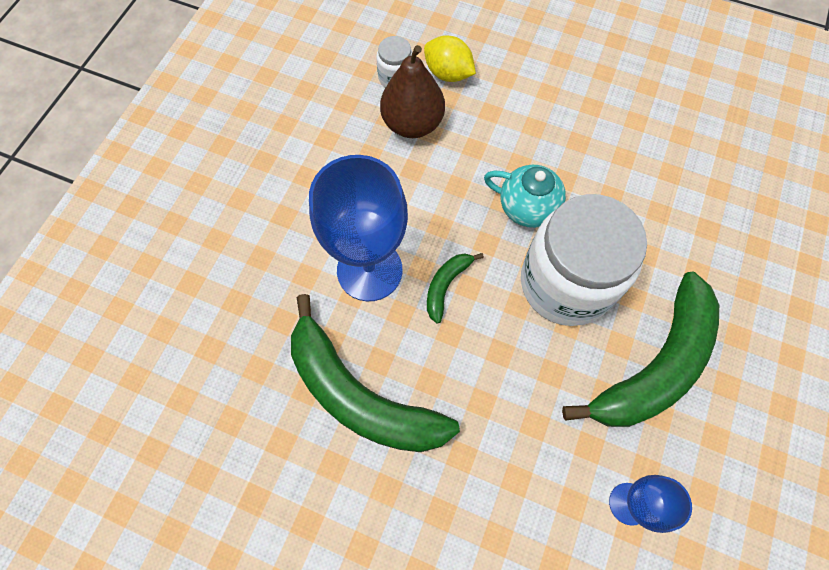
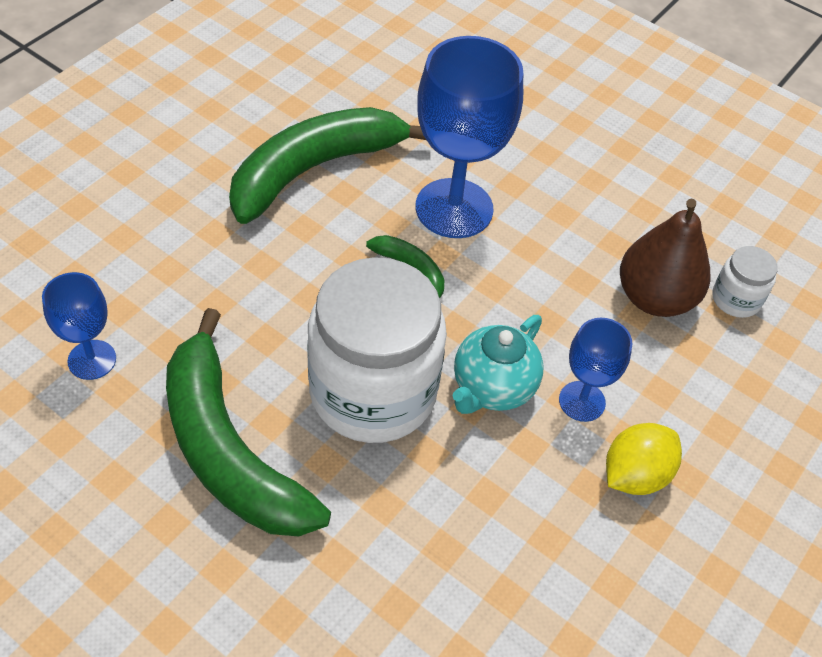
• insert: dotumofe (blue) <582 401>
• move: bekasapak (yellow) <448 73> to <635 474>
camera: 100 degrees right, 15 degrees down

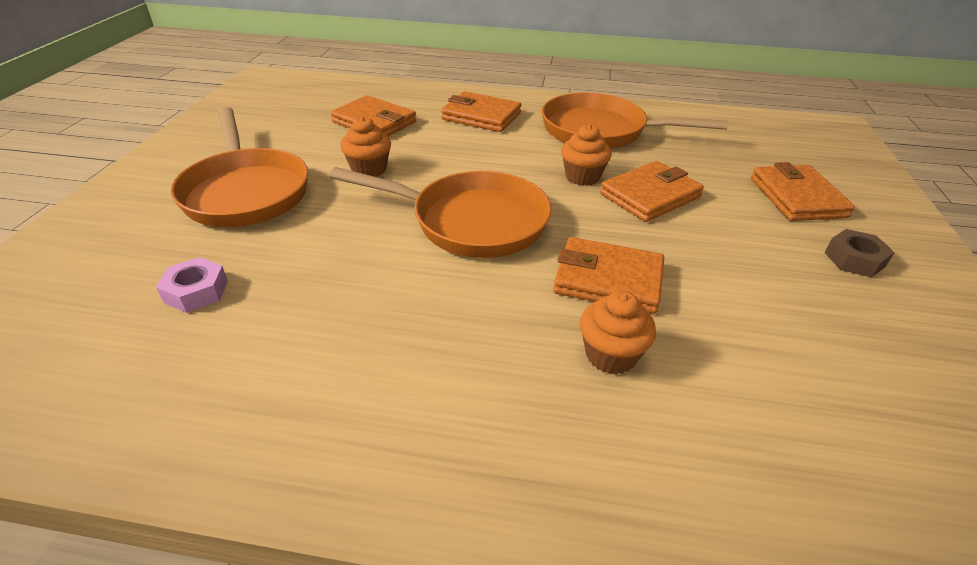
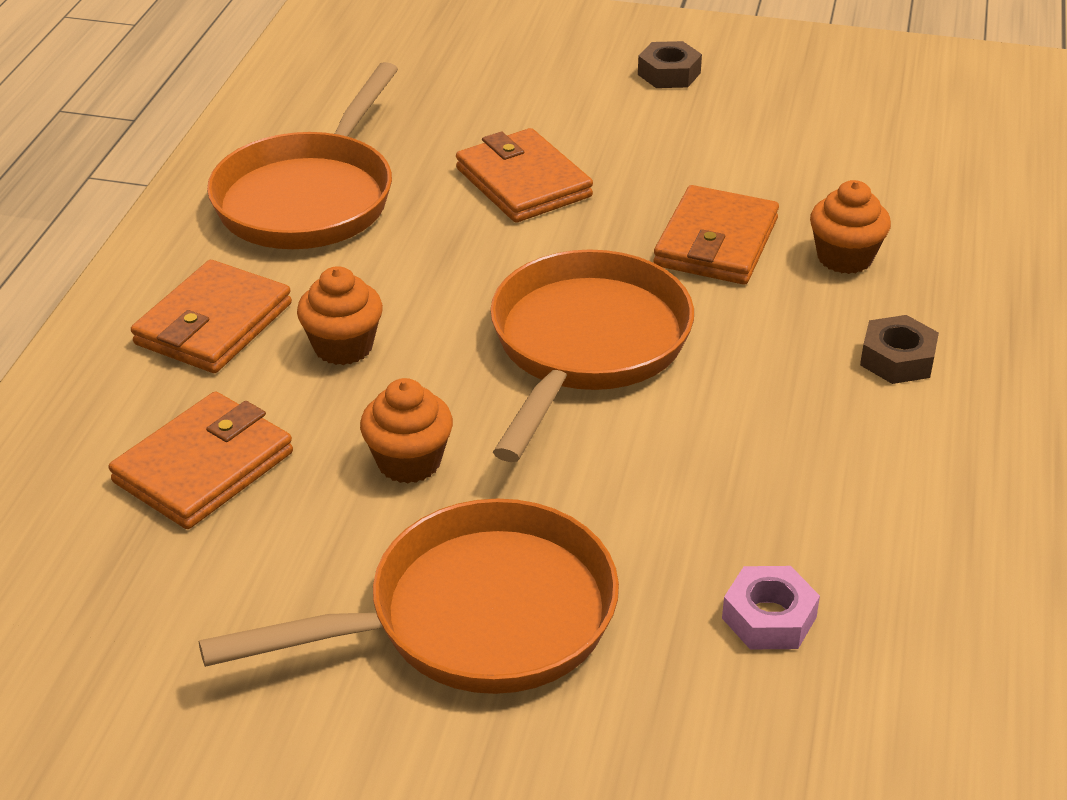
• move: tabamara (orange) <582 177> to <343 347>
• insert: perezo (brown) <897 359>
• delete: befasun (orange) <797 197>
camera: 85 degrees left, 0 degrees up

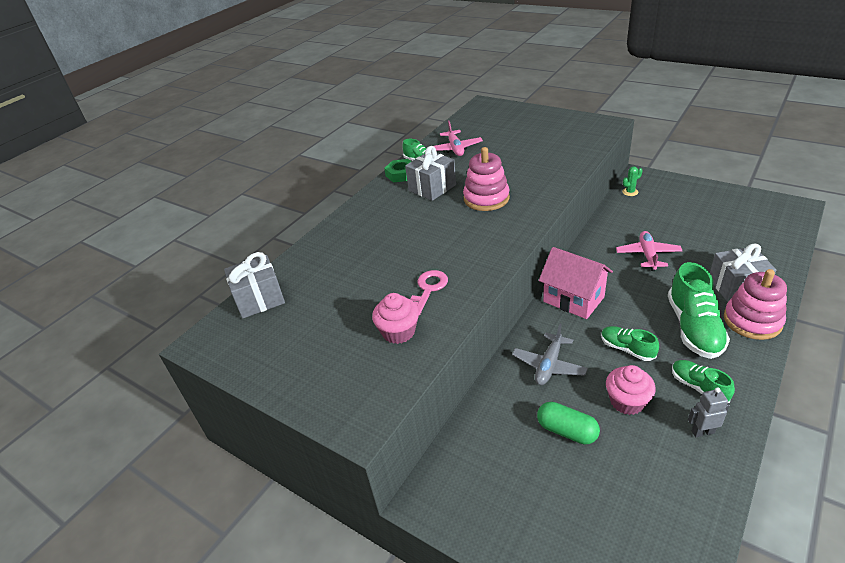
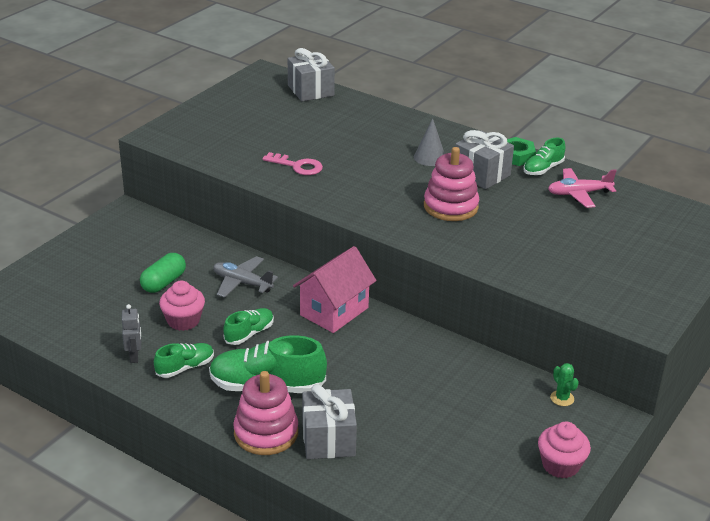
• insert: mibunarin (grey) <429 157>
• move: tabamara (pink) <398 332> to <560 465>
• delete: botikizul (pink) <648 255>
camera: 85 degrees right, 5 degrees down

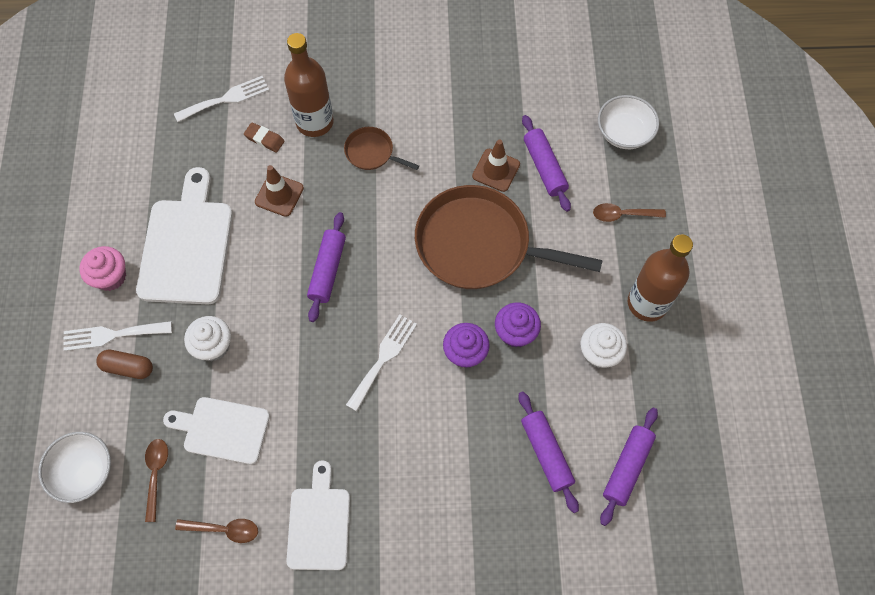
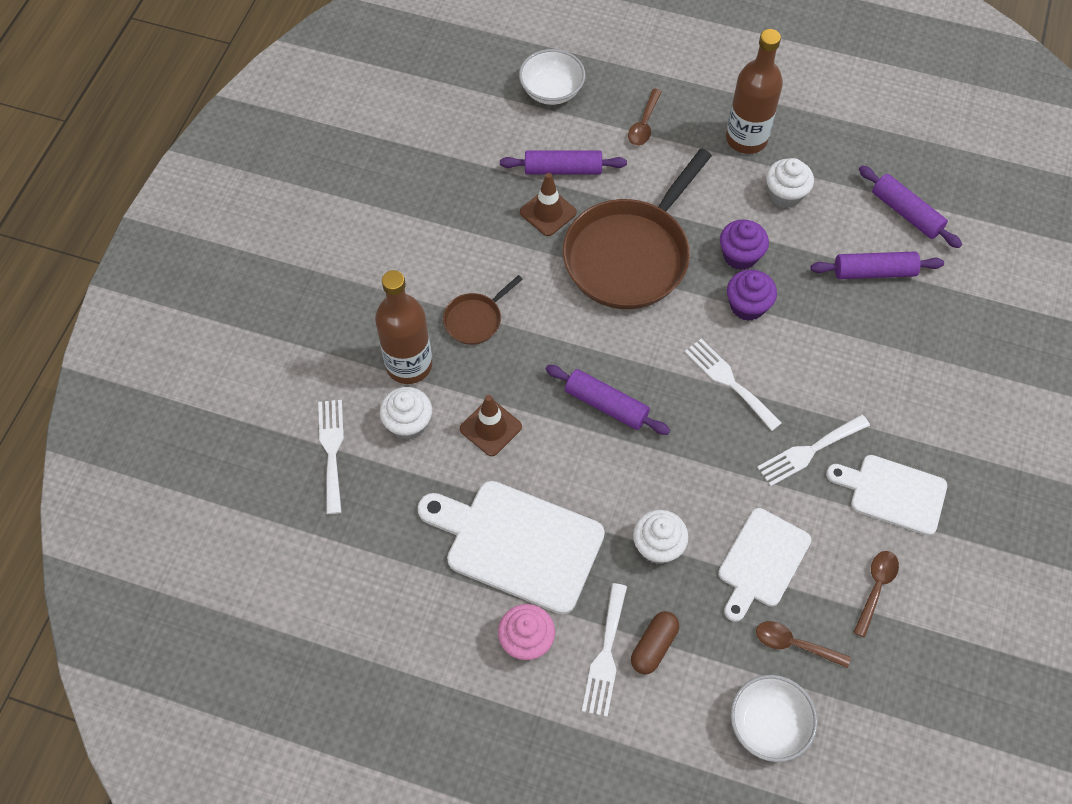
• replace: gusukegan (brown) <264 139> to tabamara (white) <408 423>
• insert: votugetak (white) <810 451>
camera: 70 degrees left, 5 degrees down

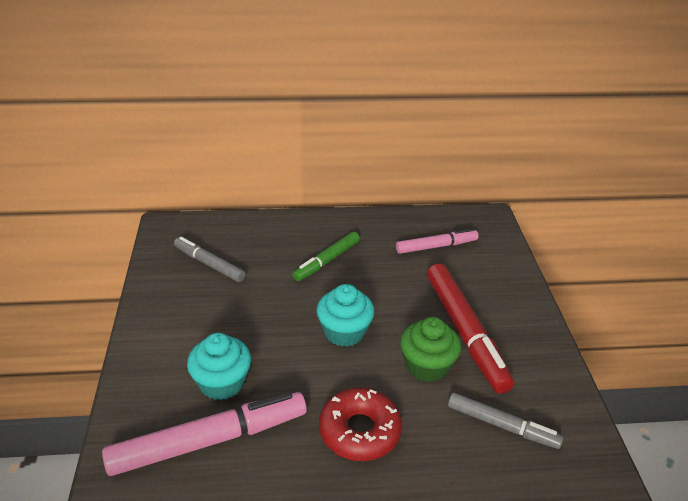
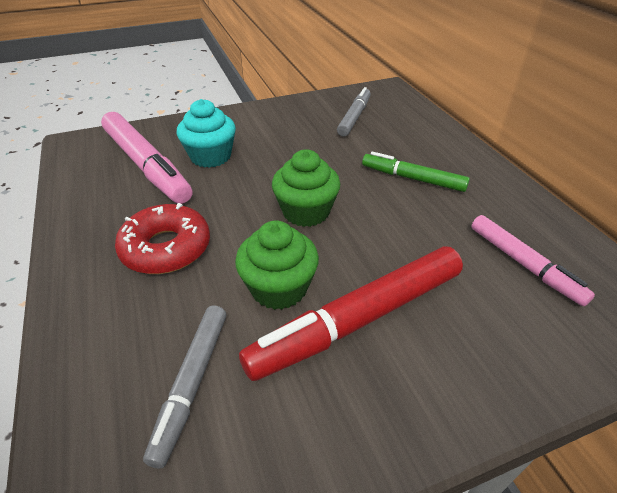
• recolor: tabamara (turquoise) <344 332> to tabamara (green) <306 212>
camera: 75 degrees right, 5 degrees up

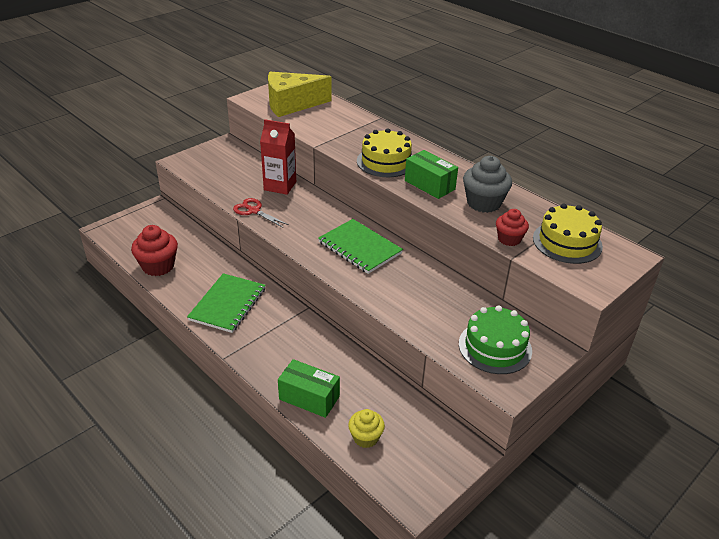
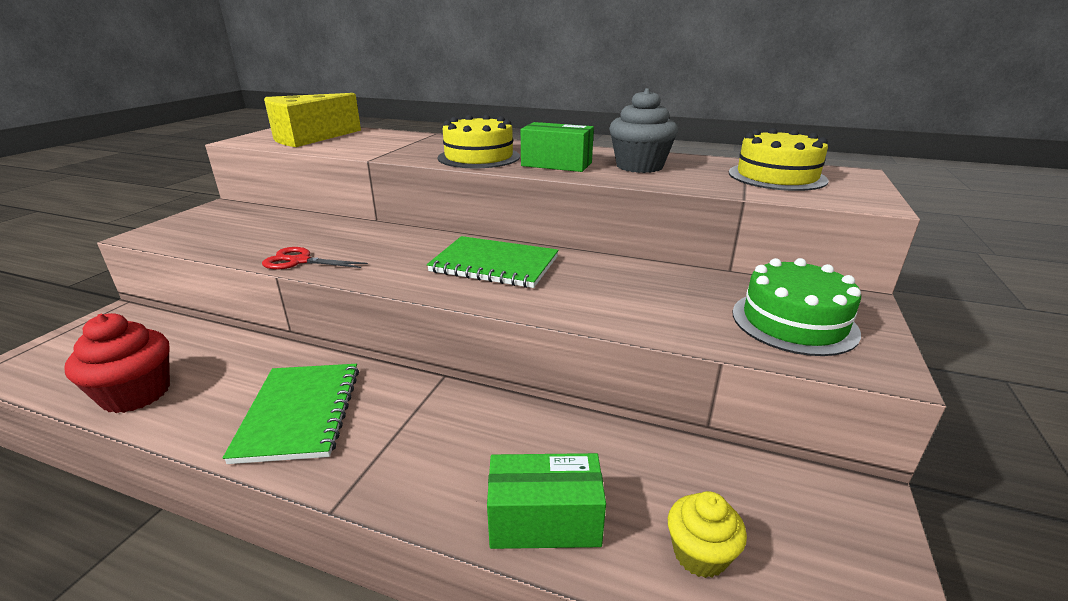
• delete: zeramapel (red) <280 186>
• delete: tabamara (red) <509 239>
camera: 25 degrees left, 10 degrees down

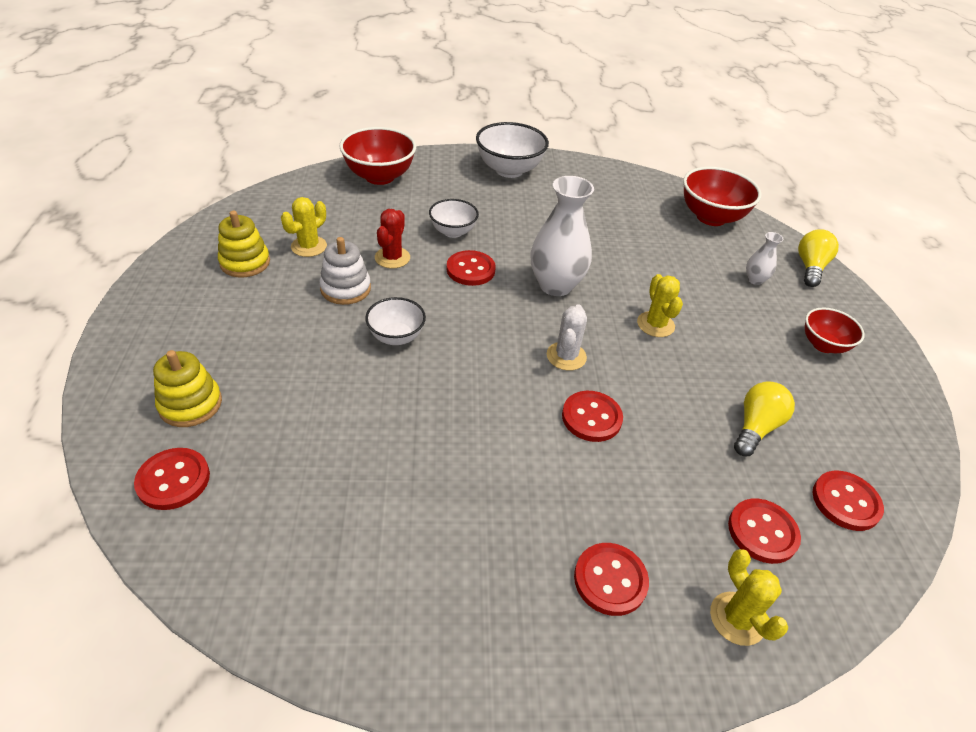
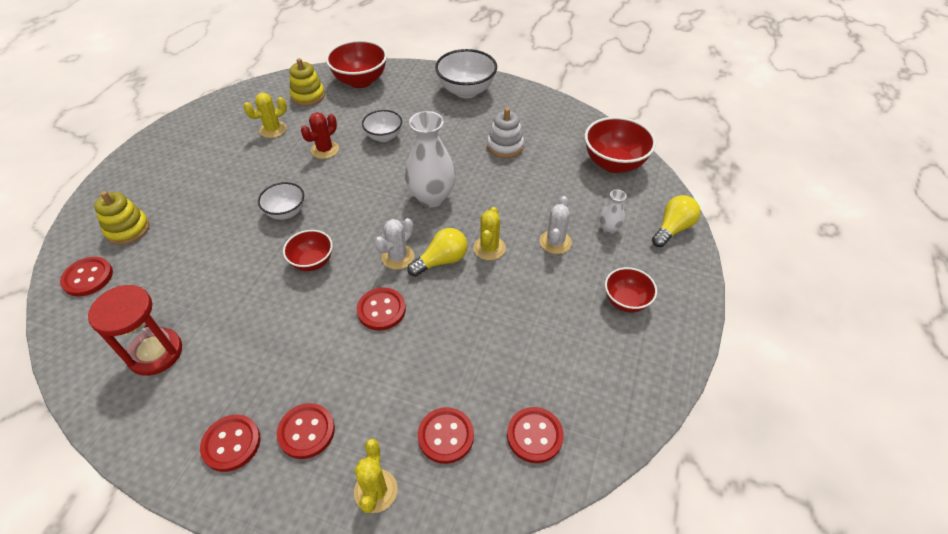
• insert: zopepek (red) <155 353>
• move: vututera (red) <470 270> to <231 443>
• insert: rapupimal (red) <312 262>
• move: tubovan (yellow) <245 262> to <308 96>
• move: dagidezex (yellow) <756 427> to <441 261>
• move: tubovan (white) <345 289> to <505 146>
• insert: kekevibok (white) <555 242>
camera: 25 degrees right, 5 degrees up

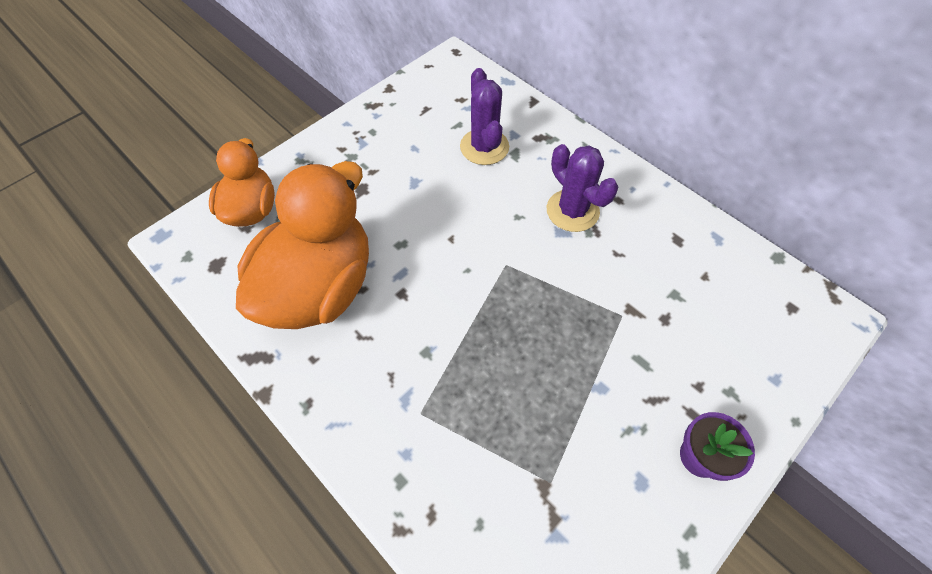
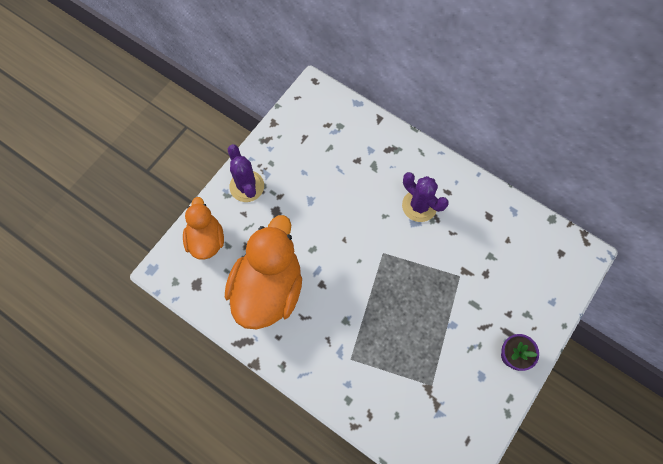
• move: kekevibok (purple) <484 147> to <247 186>
camera: 10 degrees left, 10 degrees up

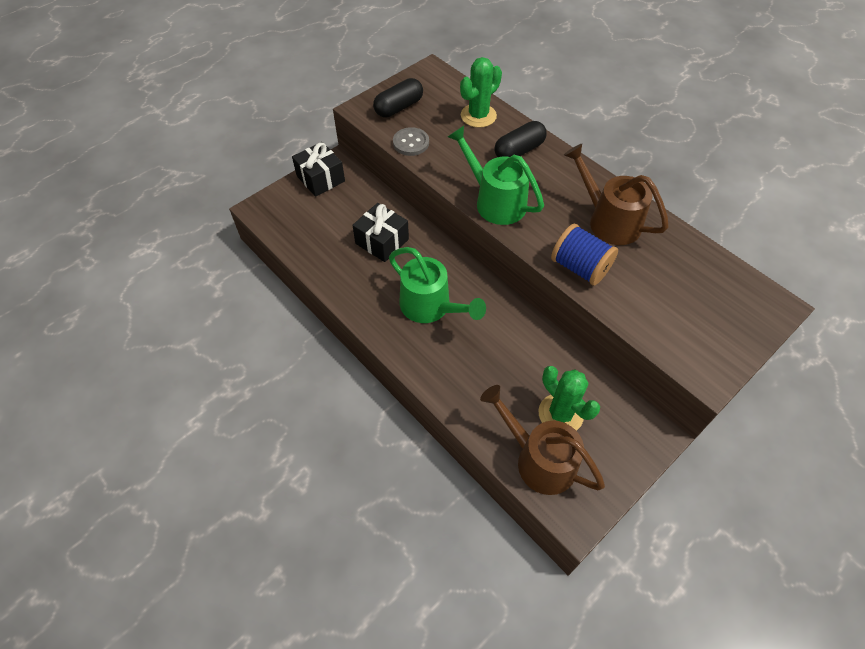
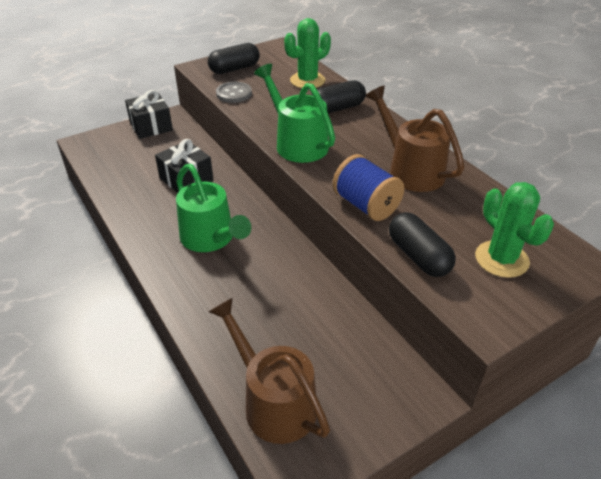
• insert: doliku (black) <418 256>
• move: kekevibok (green) <560 414> to <501 259>
camera: 10 degrees right, 15 degrees down

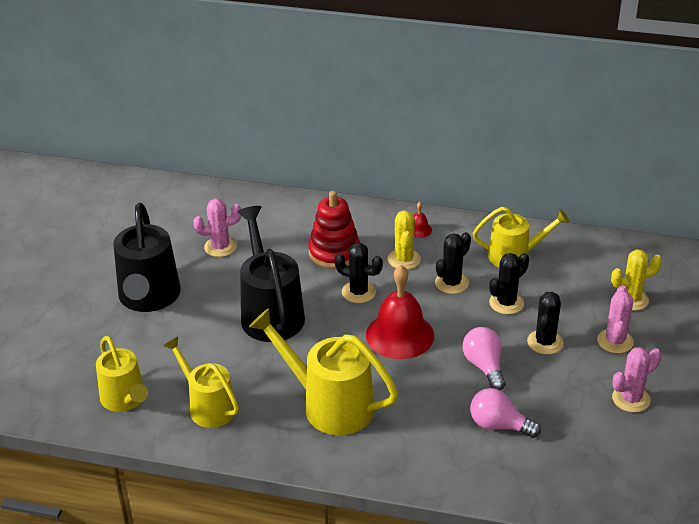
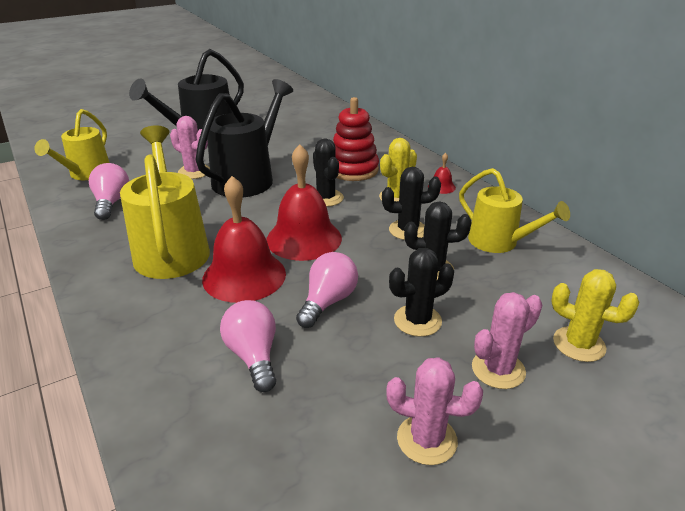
• replace: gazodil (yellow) <207 406> to dagidezex (pink) <111 203>
• move: kekevibok (pink) <220 247> to <194 172>
• insert: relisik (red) <244 276>
camera: 45 degrees right, 5 degrees down

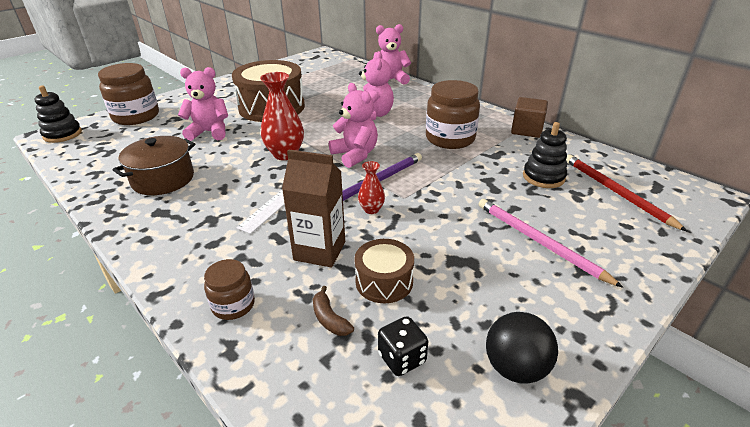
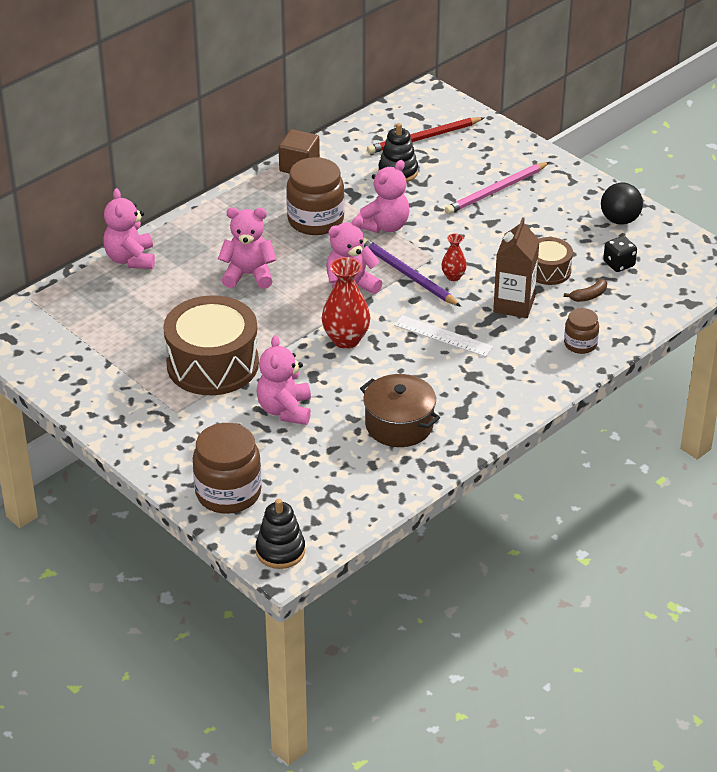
• insert: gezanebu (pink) <385 226>
camera: 90 degrees left, 5 degrees up

